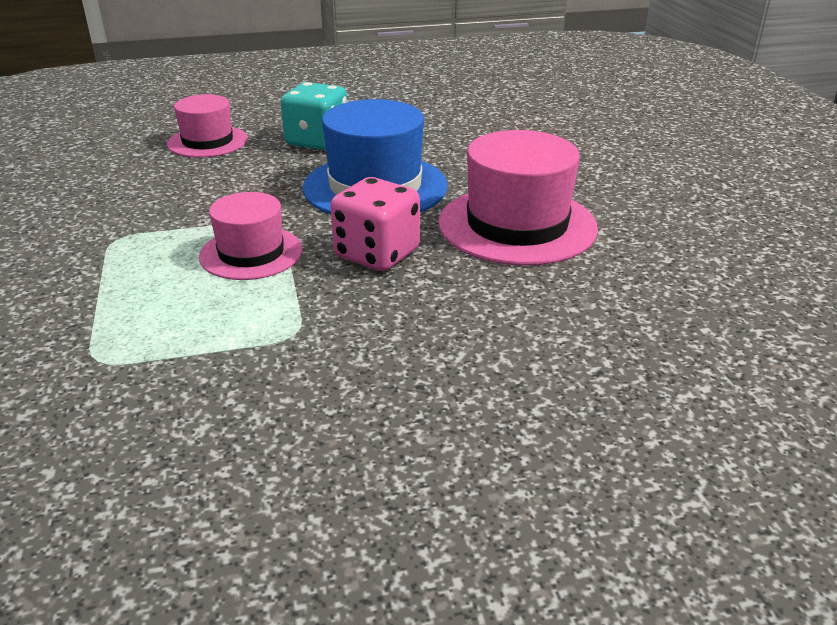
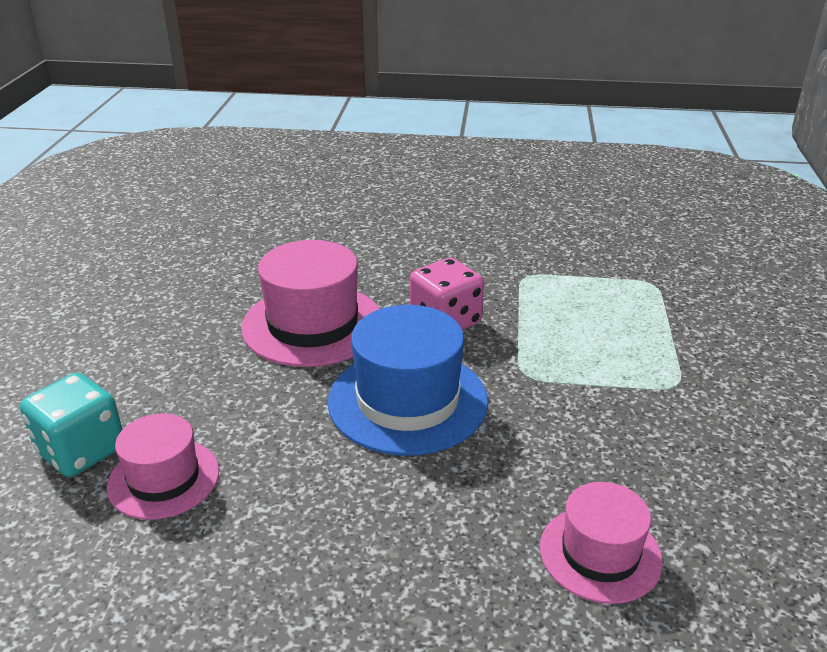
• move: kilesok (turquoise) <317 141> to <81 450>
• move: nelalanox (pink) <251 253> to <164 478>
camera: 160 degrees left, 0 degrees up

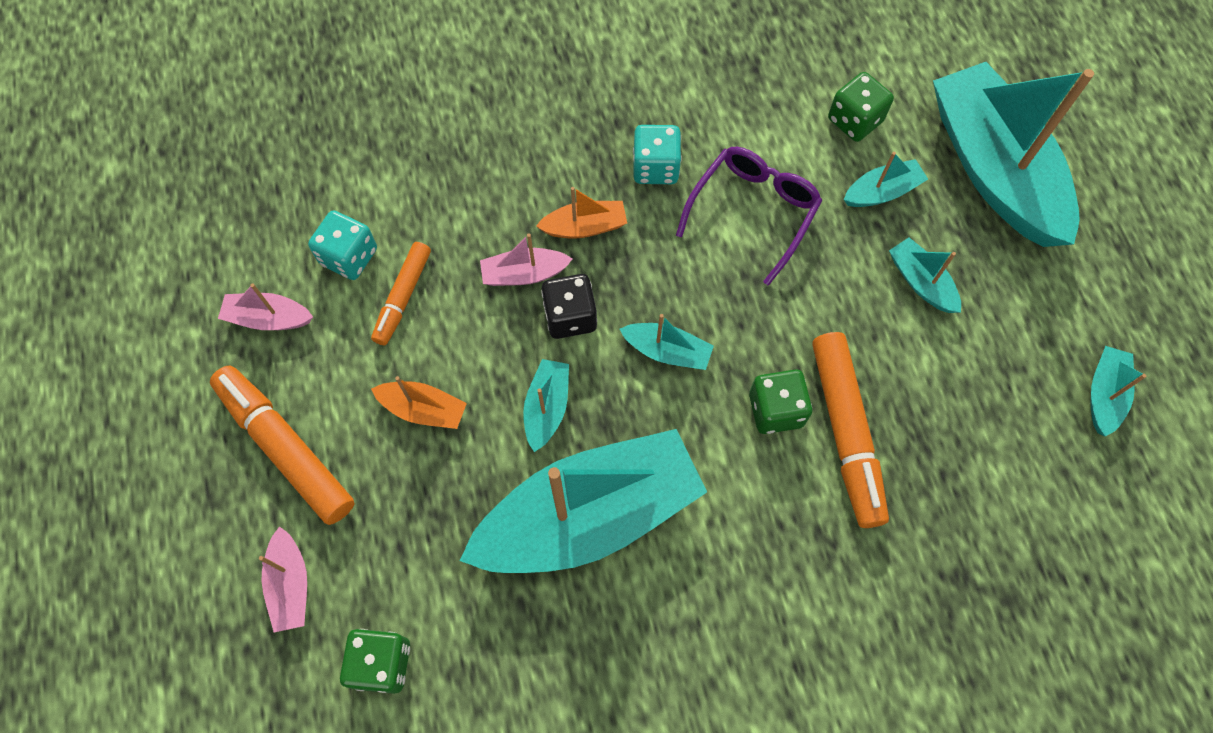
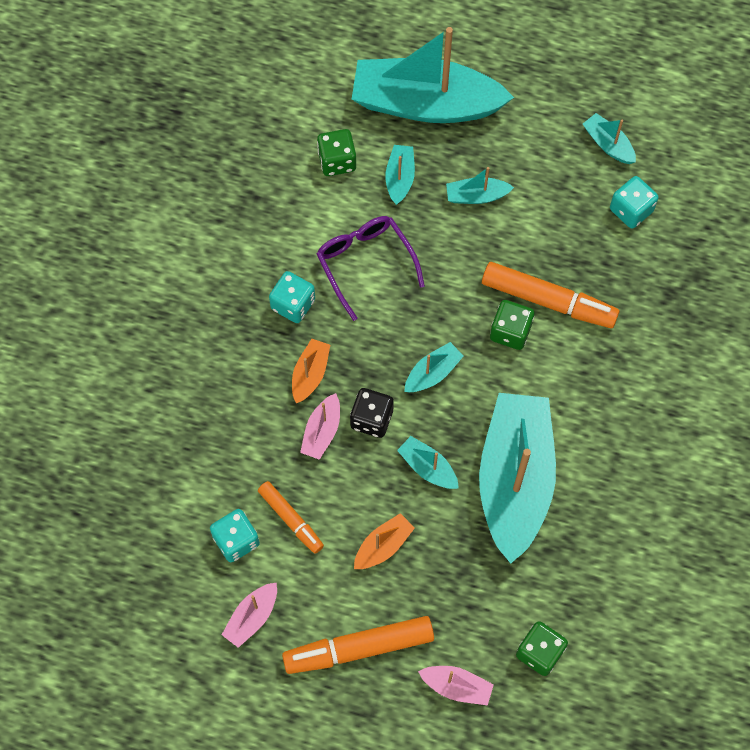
• insert: kilesok (turquoise) <631 210>
camera: 60 degrees left, 0 degrees up

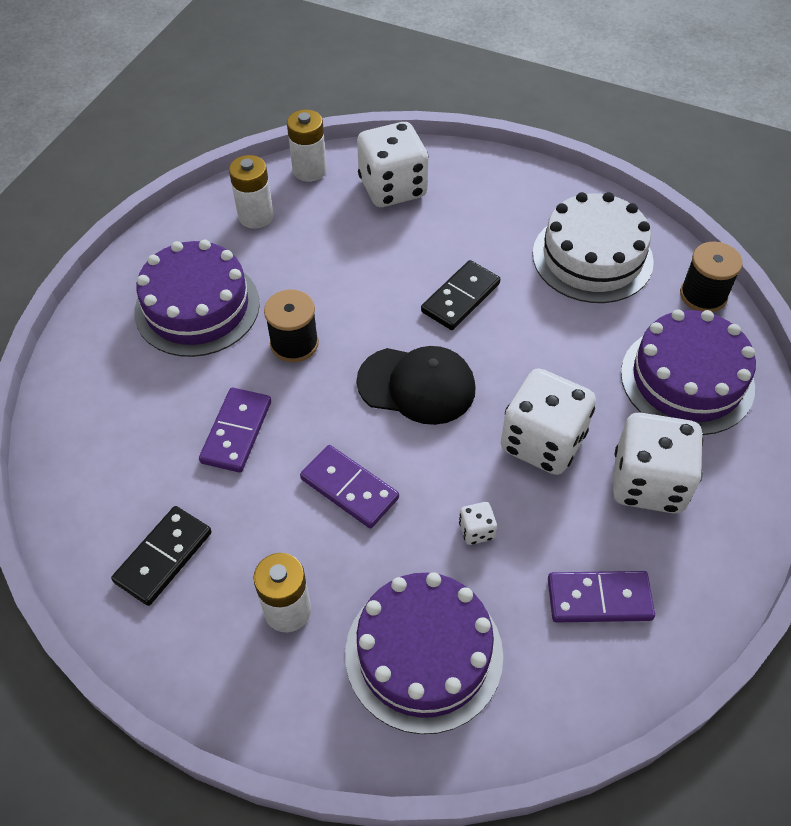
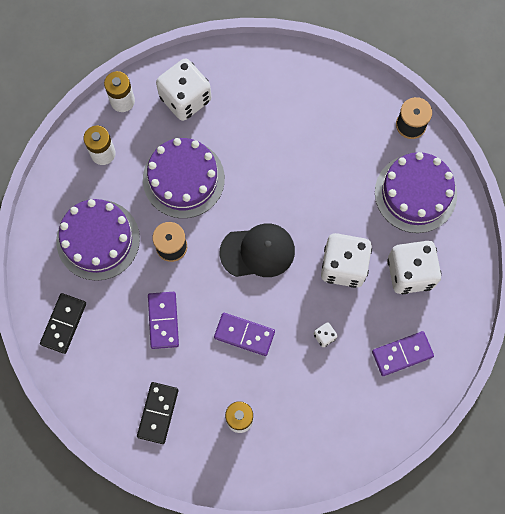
• move: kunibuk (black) <460 298> to <64 324>
• move: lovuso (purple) <423 654> to <183 179>
• delete: lovuso (white) <592 257>
camera: 20 degrees left, 20 degrees up

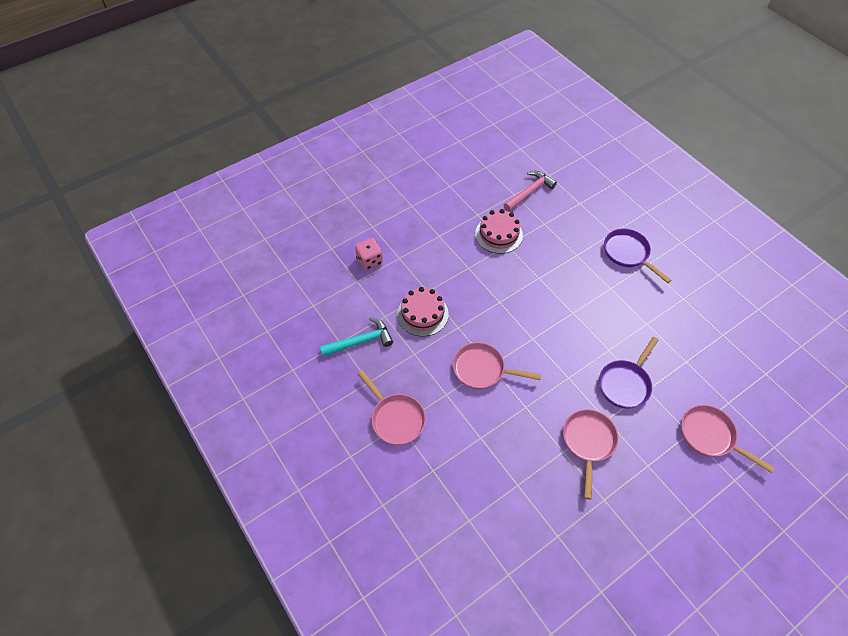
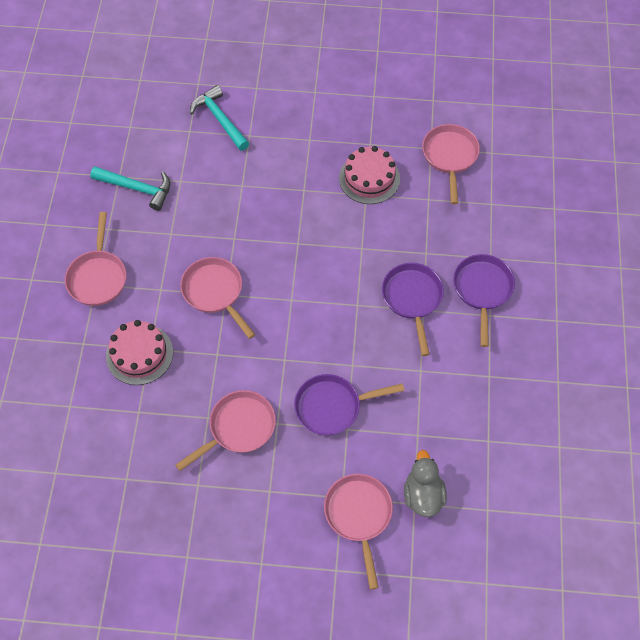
• move: lovuso (pink) <422 314> to <139 354>
• replace: kilesok (pink) <369 260> to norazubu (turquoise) <220 119>
• insert: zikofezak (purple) <412 299>
• insert: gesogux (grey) <423 495>
• replace: norazubu (pink) <529 192> to zikofezak (pink) <450 157>
camera: 40 degrees right, 5 degrees up

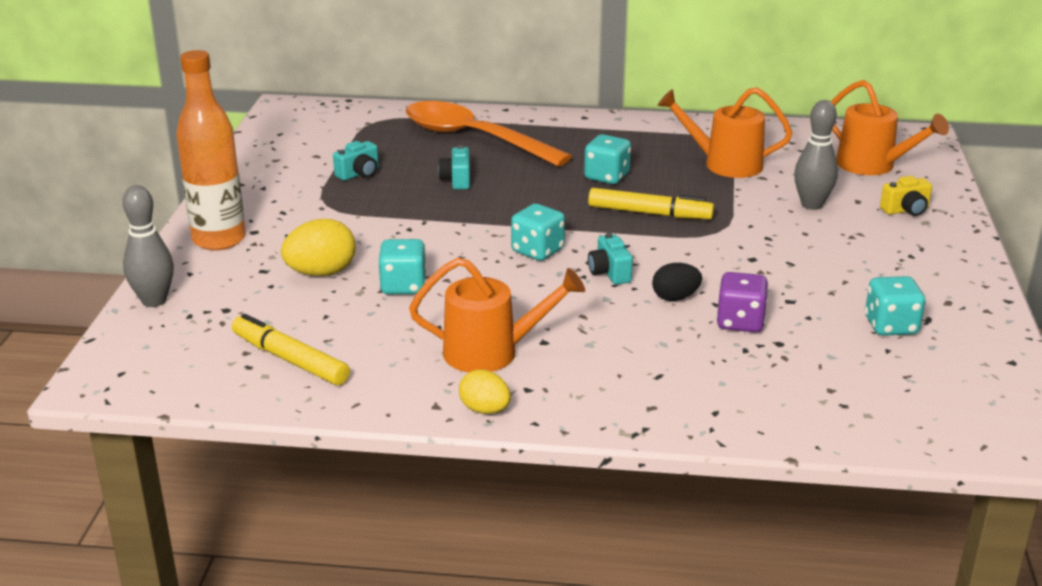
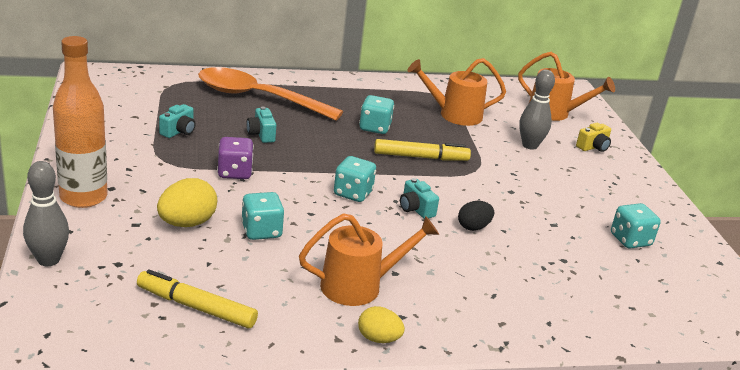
• move: kilesok (purple) <740 322> to <234 172>
camera: 20 degrees left, 0 degrees up

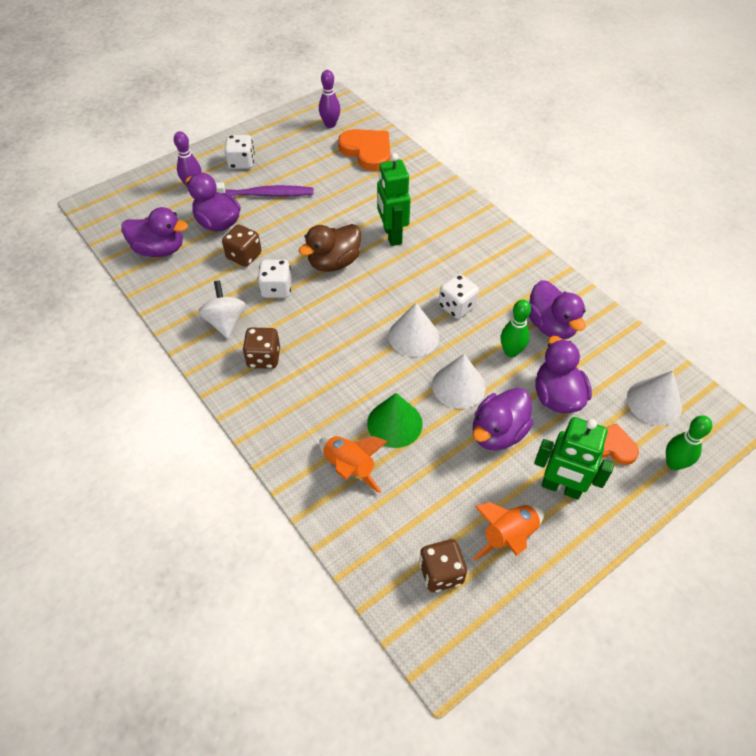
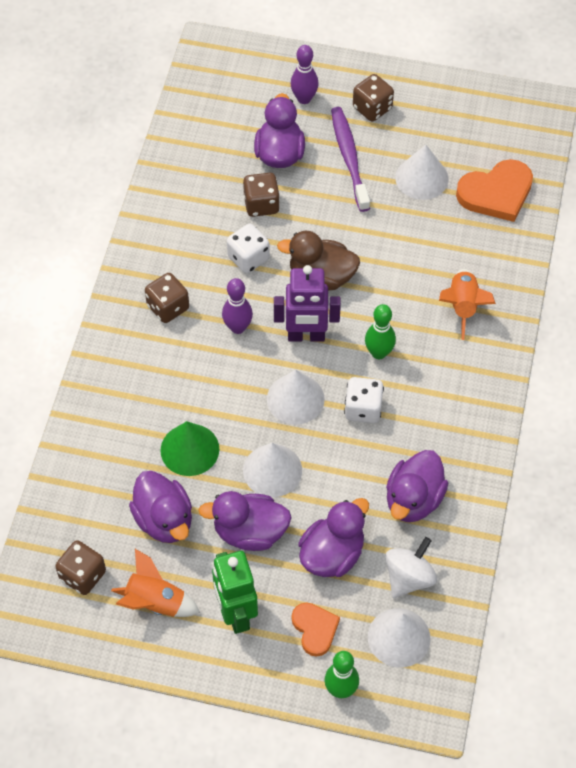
• move: gesogux (purple) <159 249> to <164 520>
• move: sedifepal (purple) <330 124> to <238 327>
• insert: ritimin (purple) <306 336>
• rotate: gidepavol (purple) <263 194> = <349 158> 150 degrees counterclockwise
• recolor: kilesok (white) <241 163> to kilesok (brown) <372 108>
• move: sedifepal (green) <511 352> to <379 353>
• move: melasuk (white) <225 322> to <409 577>
• insert: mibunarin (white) <421 178>
• move: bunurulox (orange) <349 467> to <463 306>
• rotate: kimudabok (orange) <367 151> = <496 193> 60 degrees clockwise
• delete: ritimin (green) <392 235>
camera: 50 degrees right, 5 degrees up

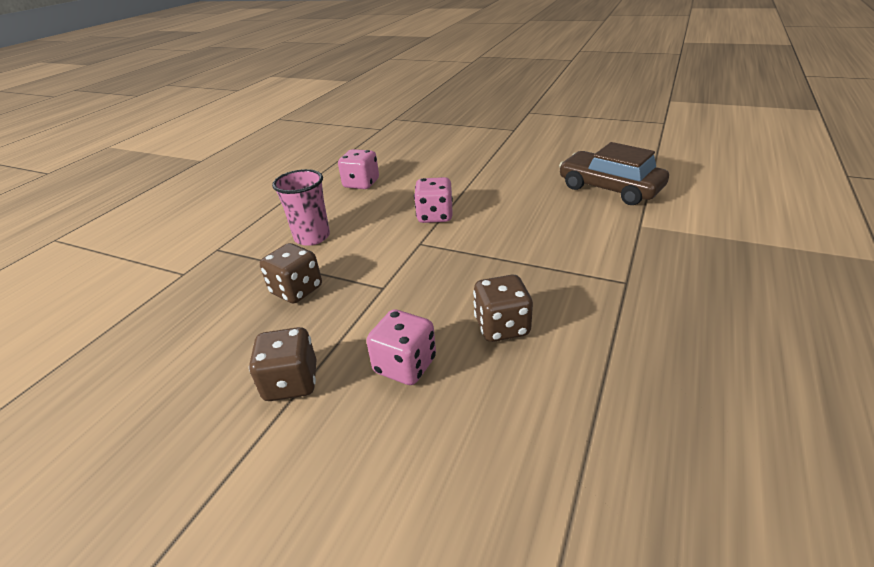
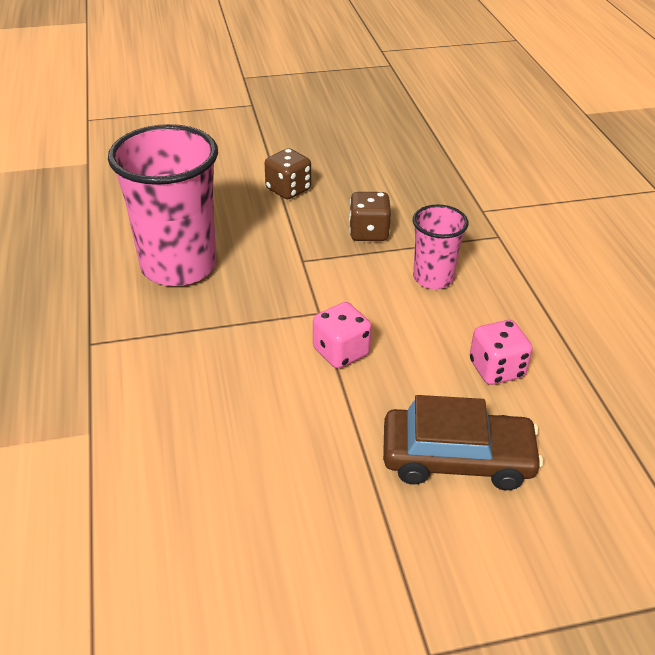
• replace: kilesok (brown) <502 327> to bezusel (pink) <179 266>
• move: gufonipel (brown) <610 188> to <457 458>
• delete: kilesok (pink) <405 365>
camera: 140 degrees right, 5 degrees up

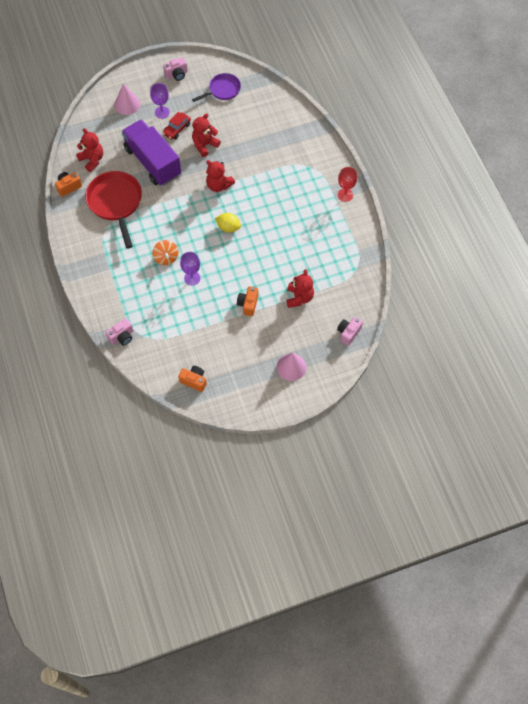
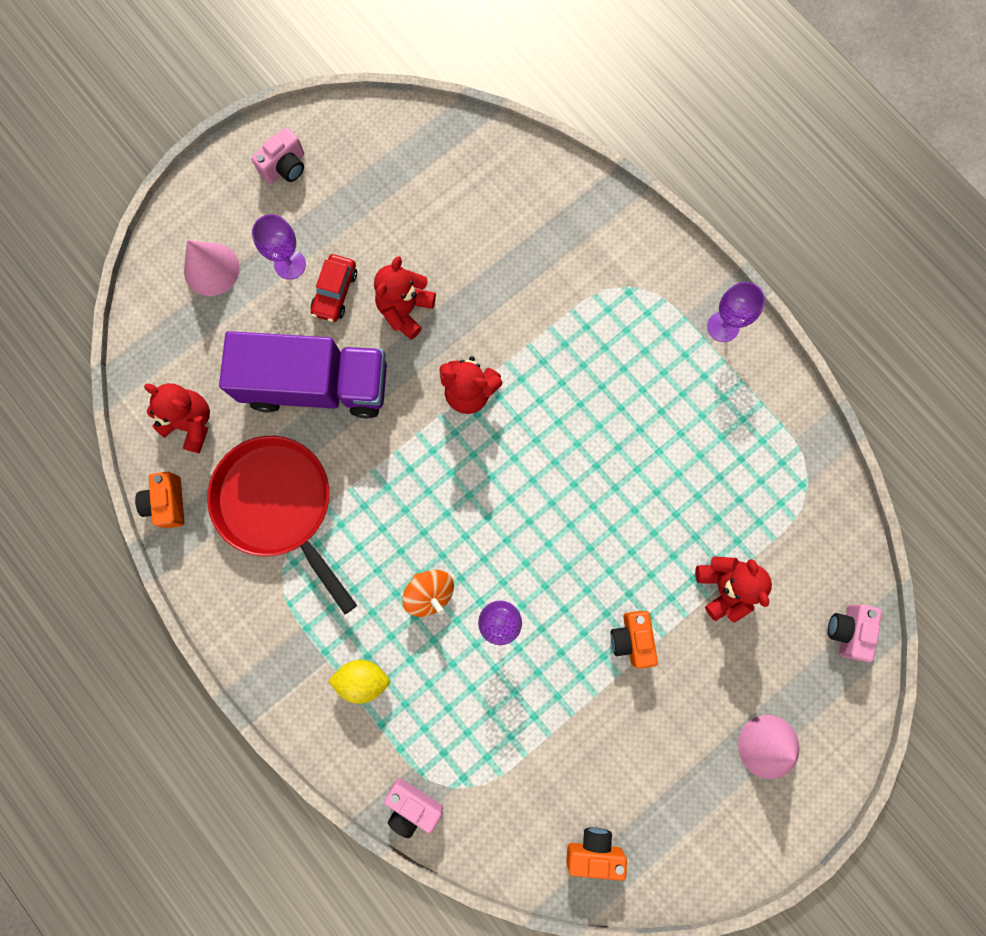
• rotate: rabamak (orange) <68 187> = <168 503> 45 degrees counterclockwise
• rotate: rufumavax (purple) <153 162> = <316 385> 150 degrees clockwise
• move: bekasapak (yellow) <228 227> to <362 679>
• rotate: rabamak (pink) <122 337> = <412 805> 90 degrees clockwise
• recolor: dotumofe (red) <345 195> to dotumofe (purple) <723 327>
• delete: zikofezak (purple) <222 90>
camera: 20 degrees left, 15 degrees up

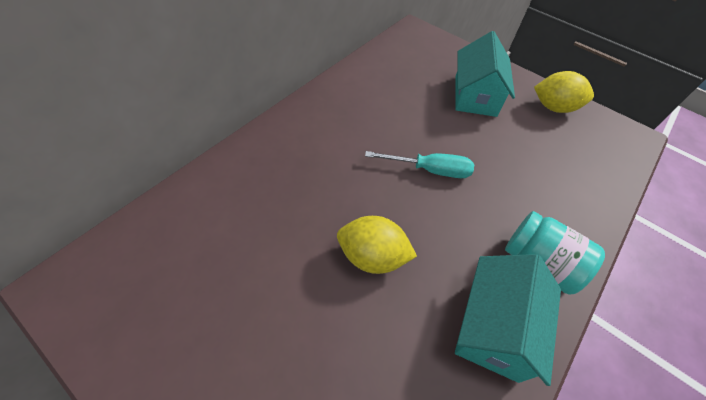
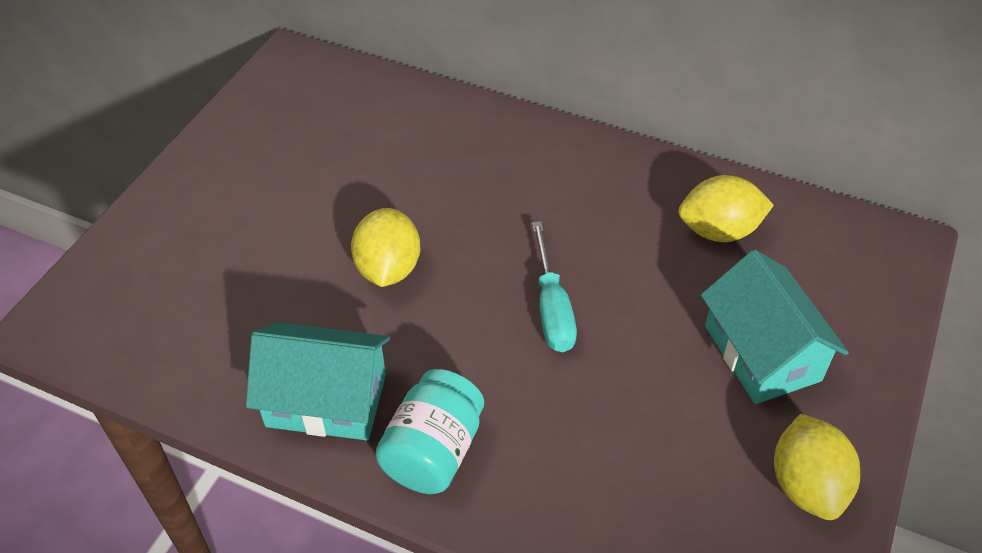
• insert: bekasapak (yellow) <719 231>
• rotate: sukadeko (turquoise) <475 95> = <761 353> 75 degrees clockwise
camera: 80 degrees right, 5 degrees down

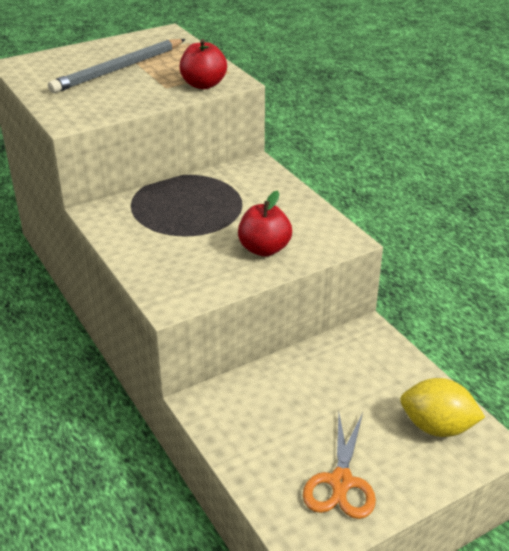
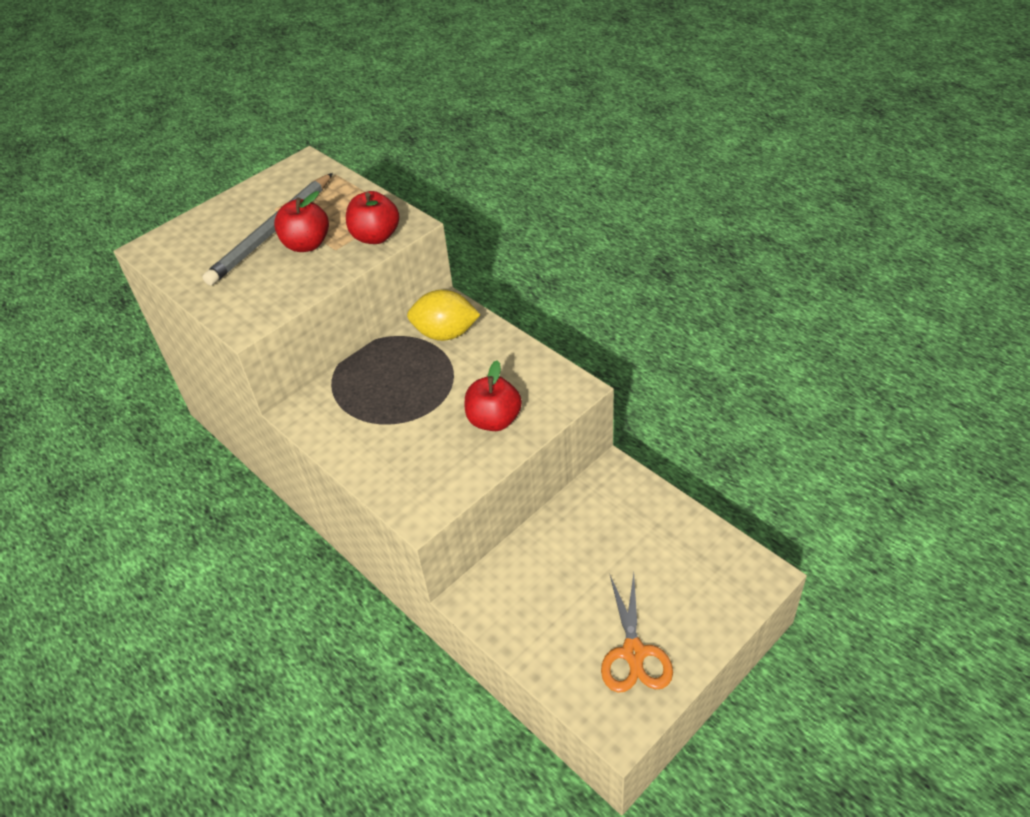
• insert: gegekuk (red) <307 244>
• move: bekasapak (yellow) <437 427> to <445 334>
camera: 10 degrees left, 10 degrees up

